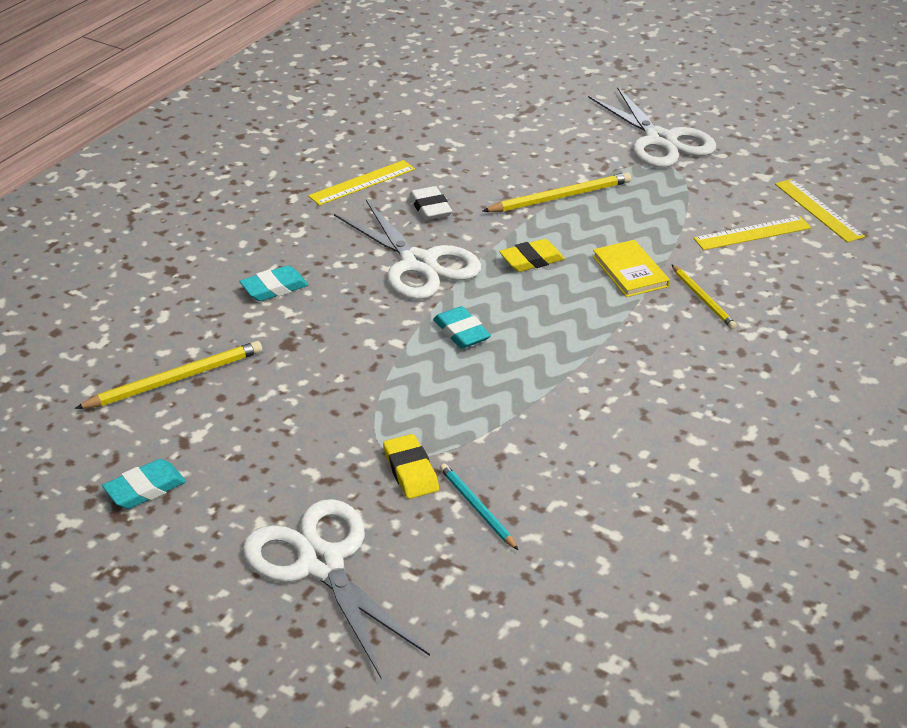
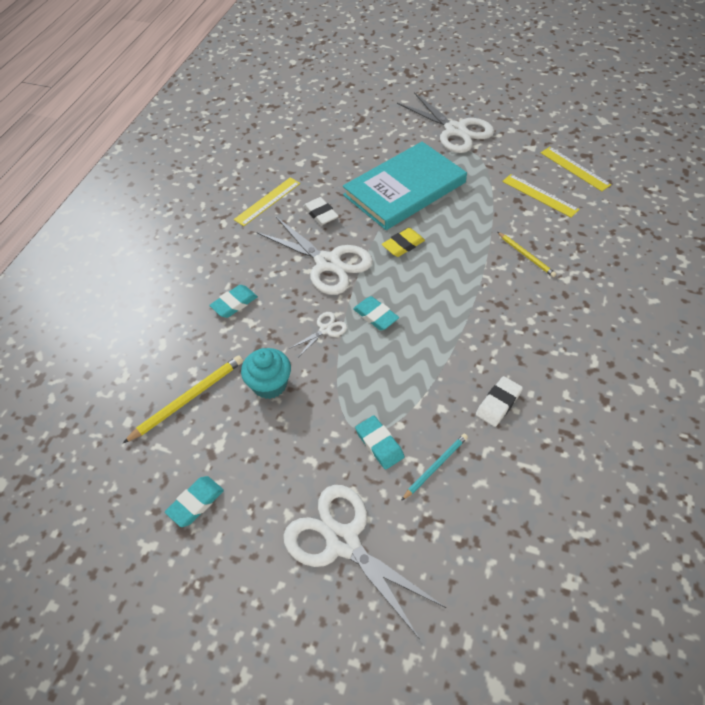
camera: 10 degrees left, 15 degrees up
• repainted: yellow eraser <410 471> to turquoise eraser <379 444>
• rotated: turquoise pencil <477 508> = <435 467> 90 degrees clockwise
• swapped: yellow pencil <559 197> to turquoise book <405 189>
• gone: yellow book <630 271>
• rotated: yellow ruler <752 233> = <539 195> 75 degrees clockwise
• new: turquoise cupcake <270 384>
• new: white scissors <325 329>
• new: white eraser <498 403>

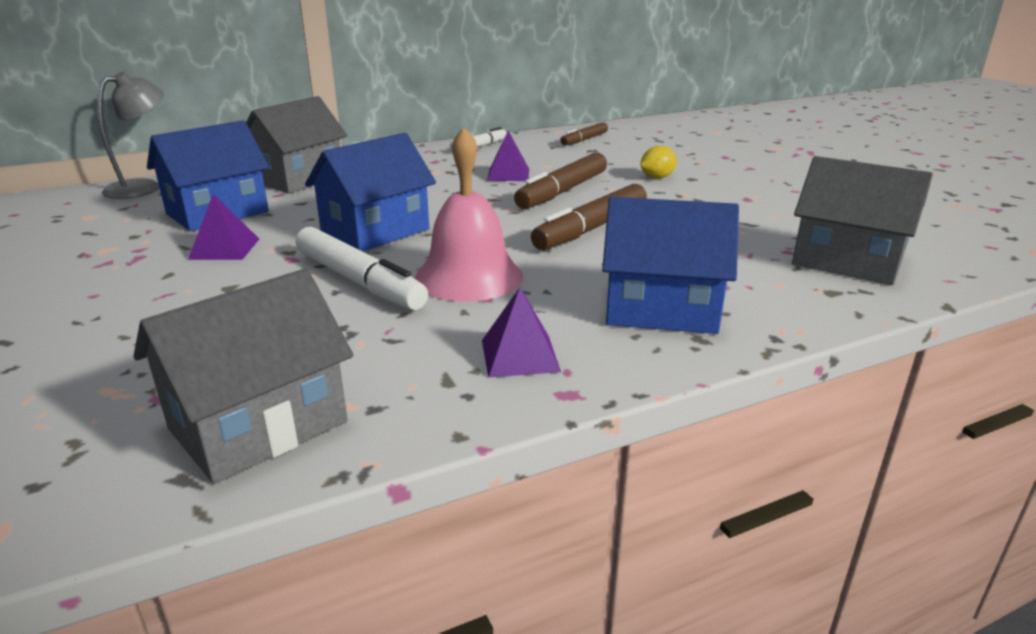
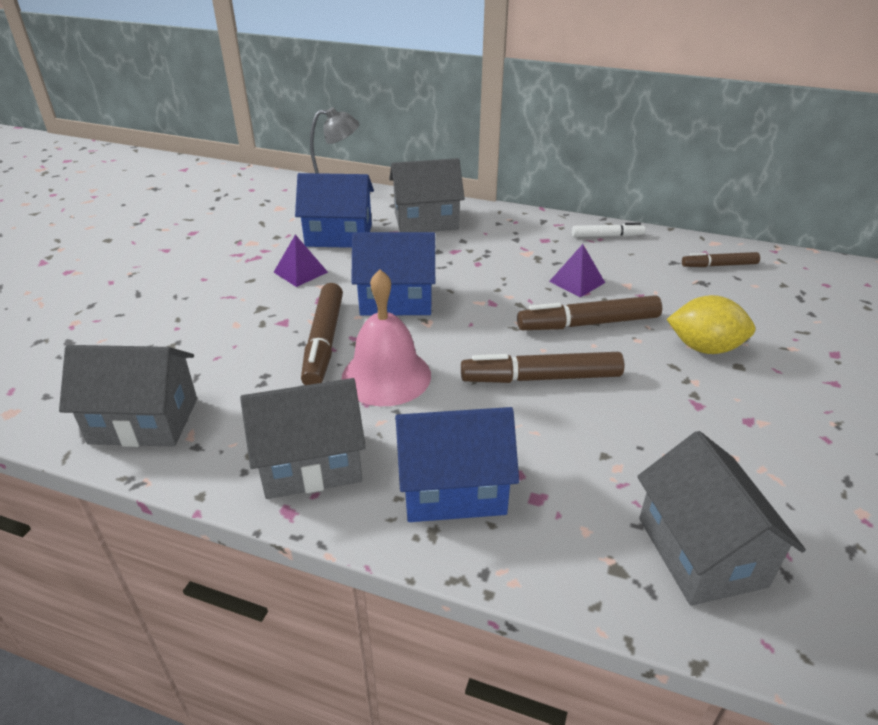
camera: 45 degrees right, 10 degrees up
• repainted: white marker <359 281> to brown marker <324 342>
• swapped: purple pyramid <520 355> to grey house <311 463>
• rotated: blue house <661 309> = <453 488> 60 degrees counterclockwise
• scaled: yellow lemon <657 177> = <704 348> x1.63

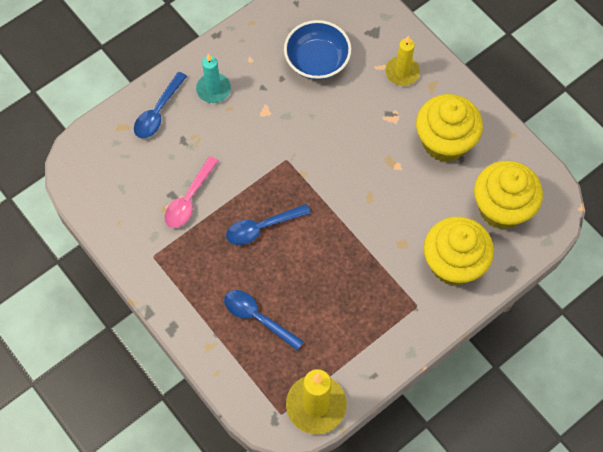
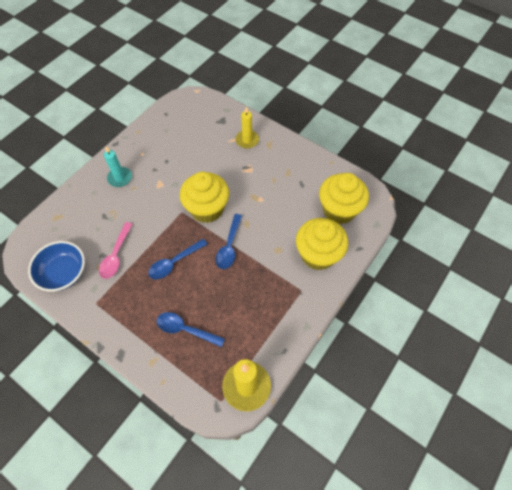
camera: 15 degrees left, 5 degrees down
• shifted: blue spoon <158 112> to <229 246>
• shifted: blue bowl <317 61> to <63 273>
• shifted: yellow cupcake <444 142> to <207 209>

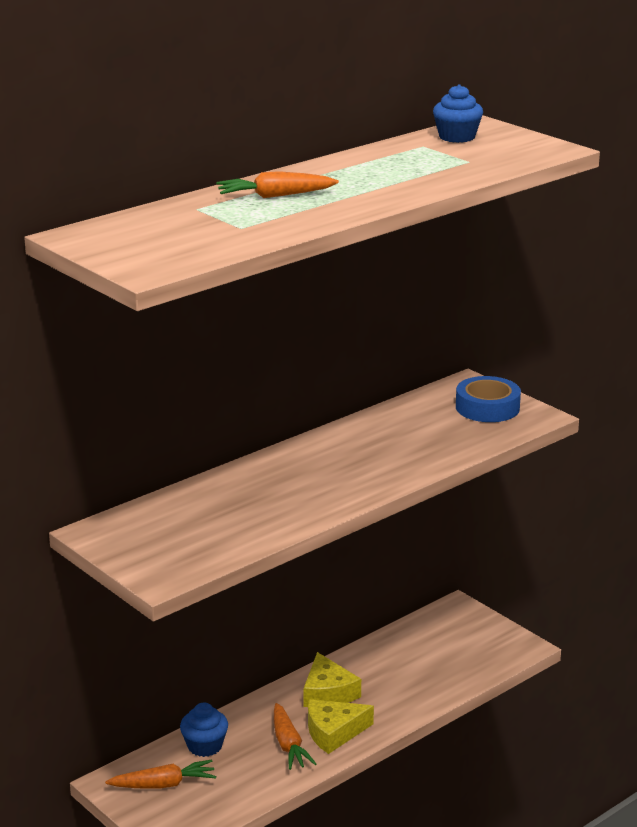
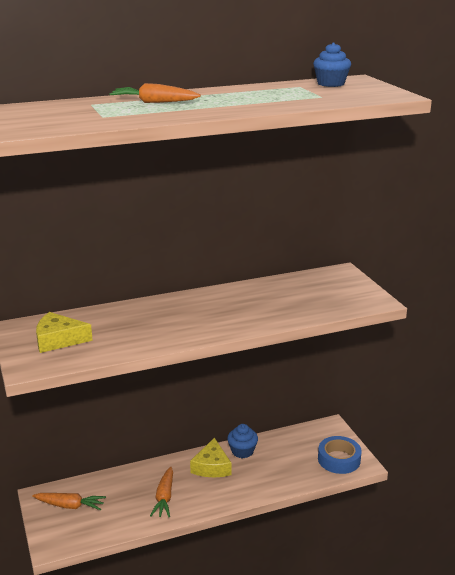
camera: 20 degrees right, 0 degrees up
• shifted: blue cupcake <204 746> to <242 451>
• shifted: yellow cheese <334 732> to <58 340>
• shifted: blue tape <487 407> to <339 459>

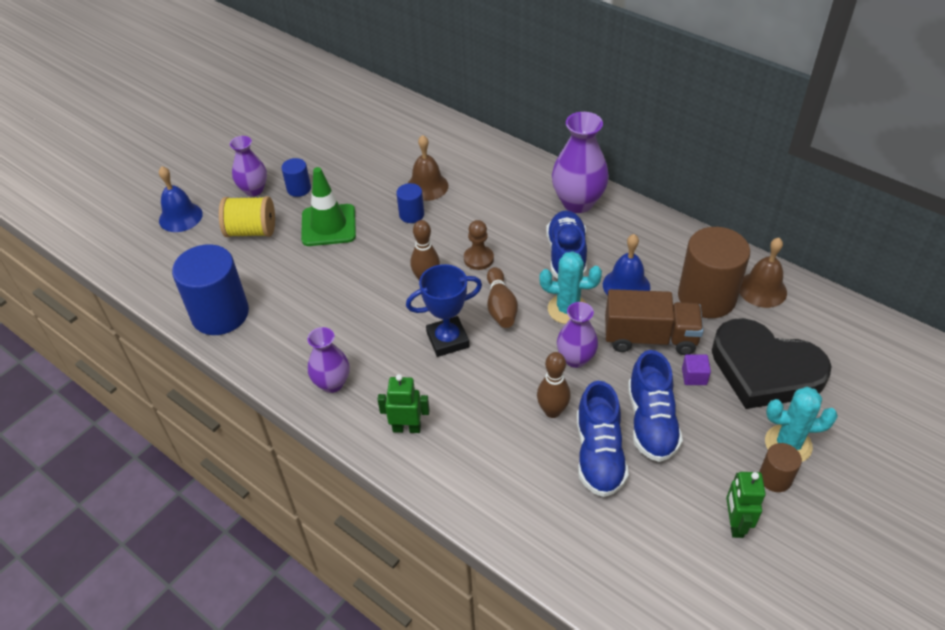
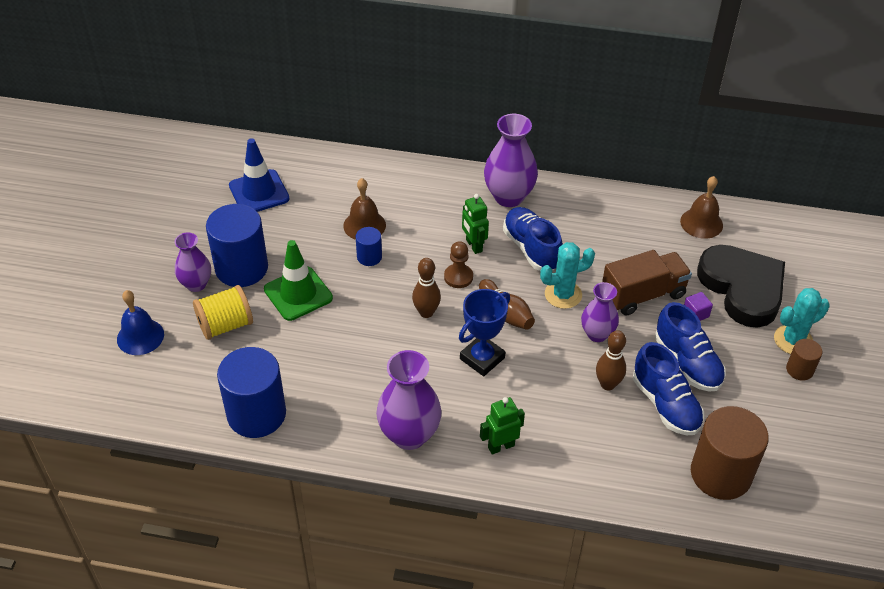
camera: 30 degrees left, 0 degrees up
• scaled: blue cylinder <299 189> = <241 268> x2.08
• scaled: purple vase <332 383> = <409 435> x1.59
• gone: blue bell <626 285>
• shifted: brown cylinder <706 297> to <720 474>
• rotated: black heart <764 369> = <742 288> 120 degrees counterclockwise
• shifted: green robot <735 524> to <473 246>
• new: blue traffic cone <259 192>

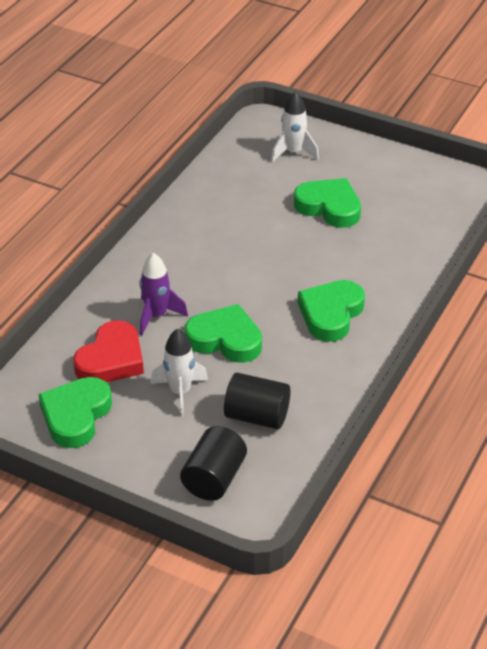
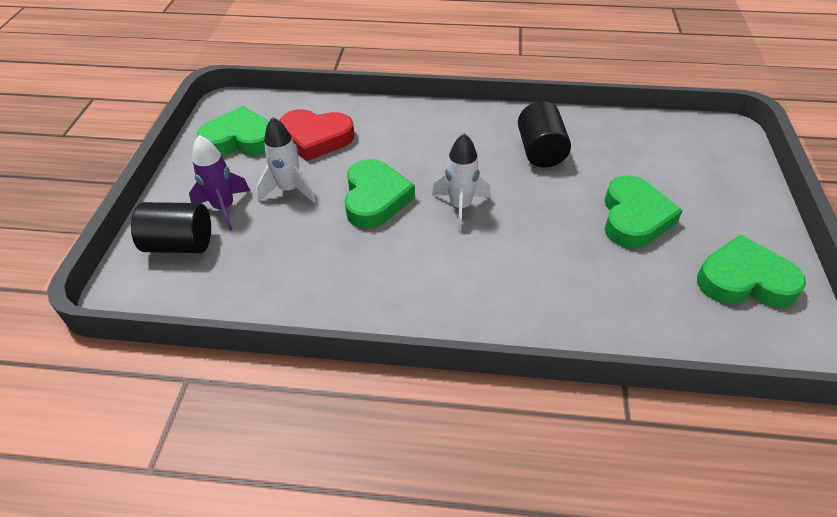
camera: 70 degrees right, 5 degrees up
• shifted: purple rocket <157 316> to <224 208>
• shifted: black cylinder <257 416> to <540 151>
• shifted: white rocket <293 152> to <460 207>
• shifted: green heart <331 314> to <744 280>

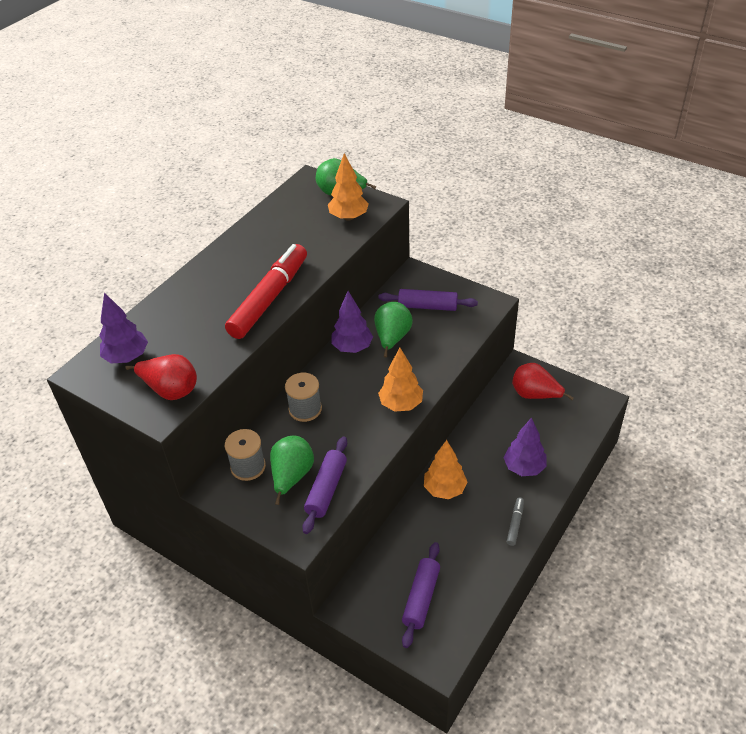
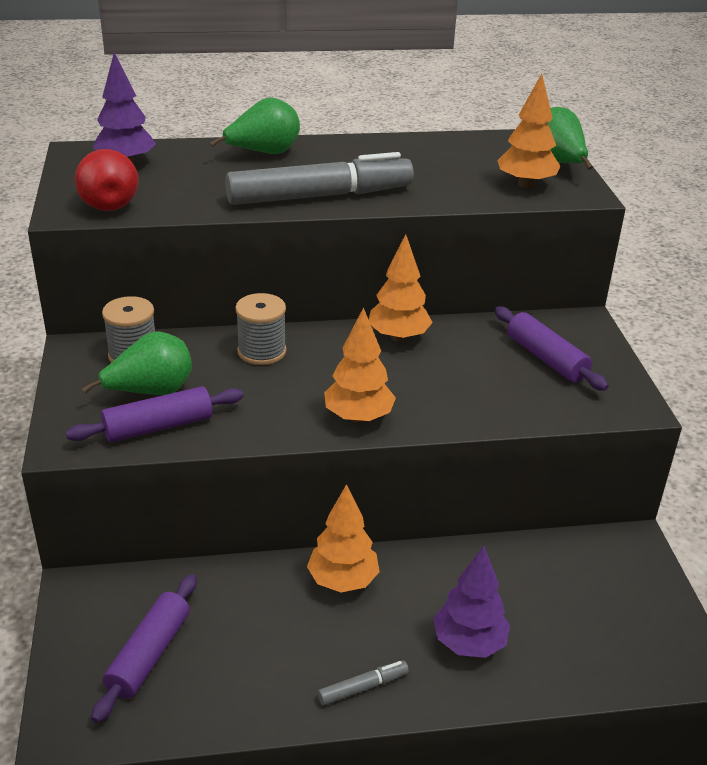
camera: 45 degrees right, 10 degrees down
• repainted: red marker <269 298> to grey marker <320 196>
• repainted: purple tree <352 347> to orange tree <398 337>
• shifted: green pear <392 338> to <263 153>
• rotated: purple rolling pin <421 598> = <149 654> 45 degrees counterclockwise
• gone: red pear <535 395>

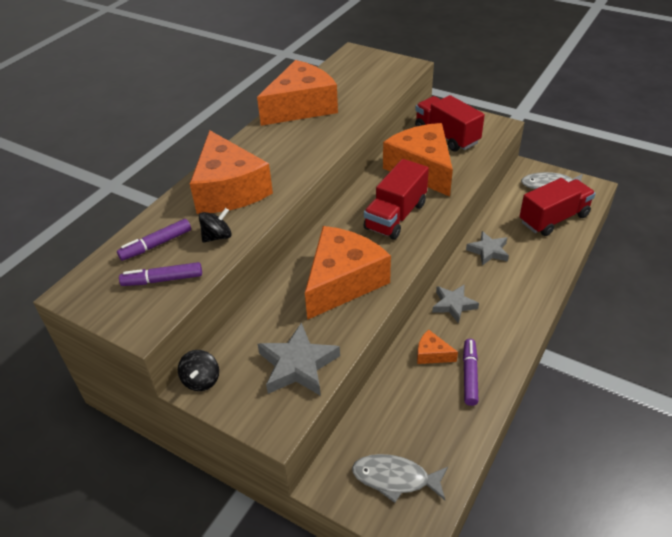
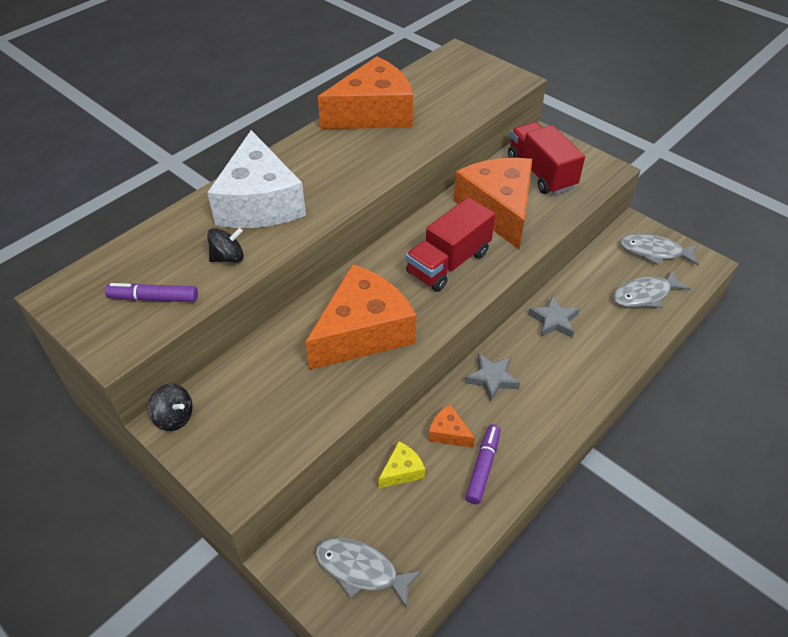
camera: 10 degrees right, 5 degrees up
• gone: purple marker <156 245>
• rotated: black spinning top <201 380> = <174 417> 75 degrees counterclockwise
• repainted: orange cheese <229 190> to white cheese <259 202>
• gone: grey star <298 365>
• swapped: red truck <553 219> to grey fish <644 295>
• new: yellow cheese <402 471>

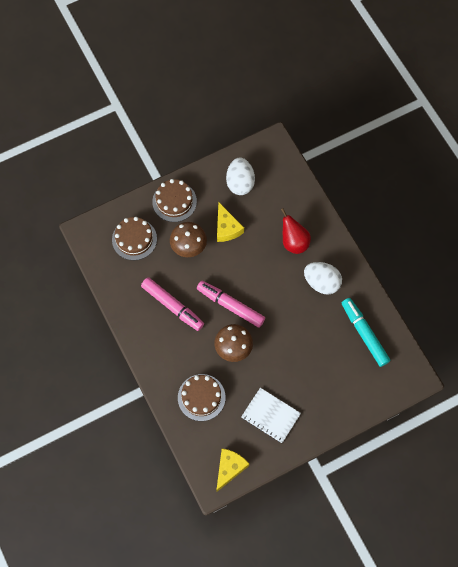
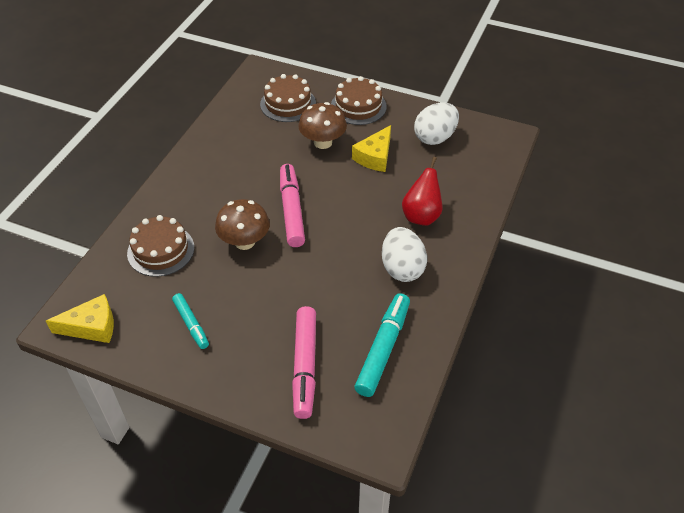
camera: 50 degrees right, 20 degrees down
• shifted: pink marker <172 306> to <305 366>
• swapped: white notebook <270 416> to turquoise marker <191 324>

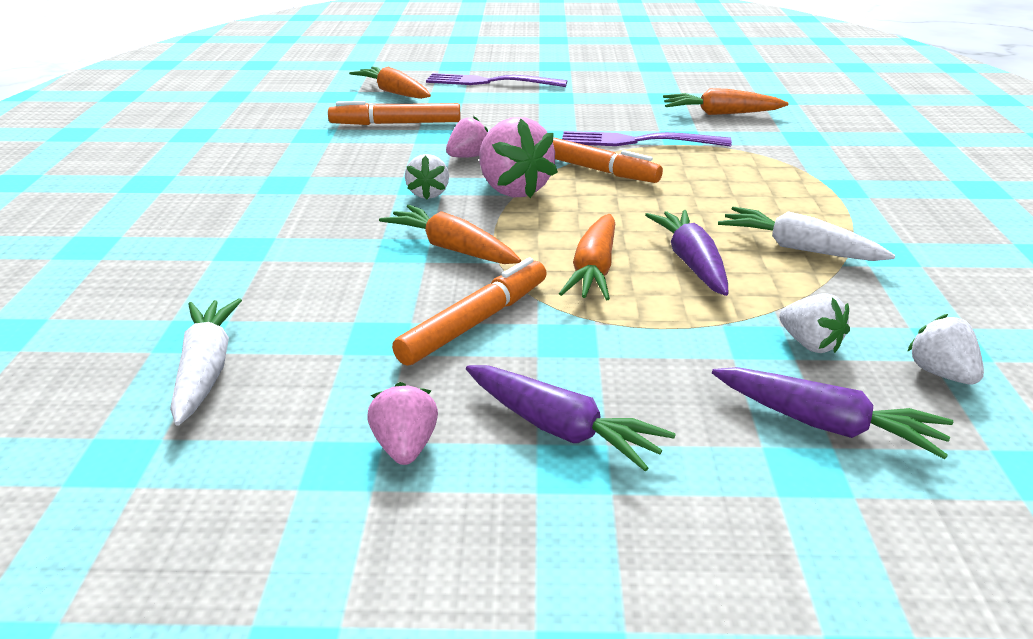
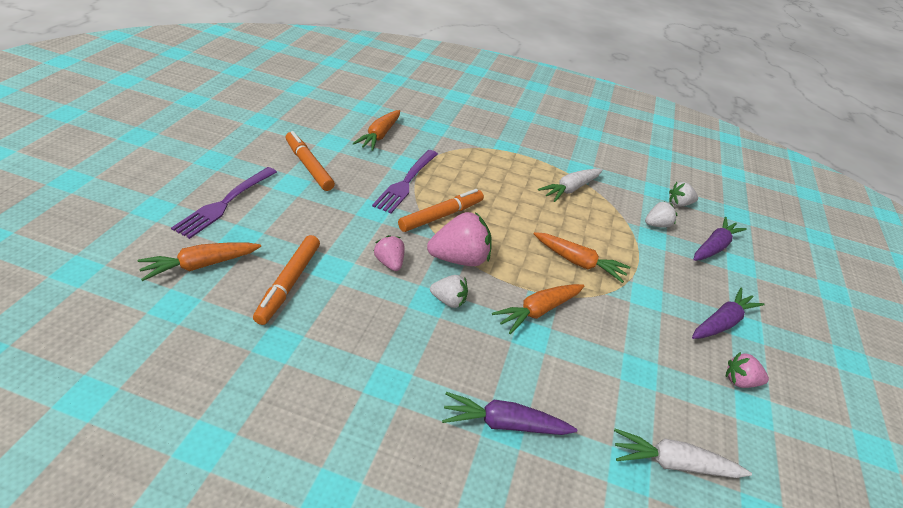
camera: 80 degrees left, 10 degrees up
• shifted: orange marker <475 322> to <309 166>
• shifted: purple carrot <691 262> to <503 423>

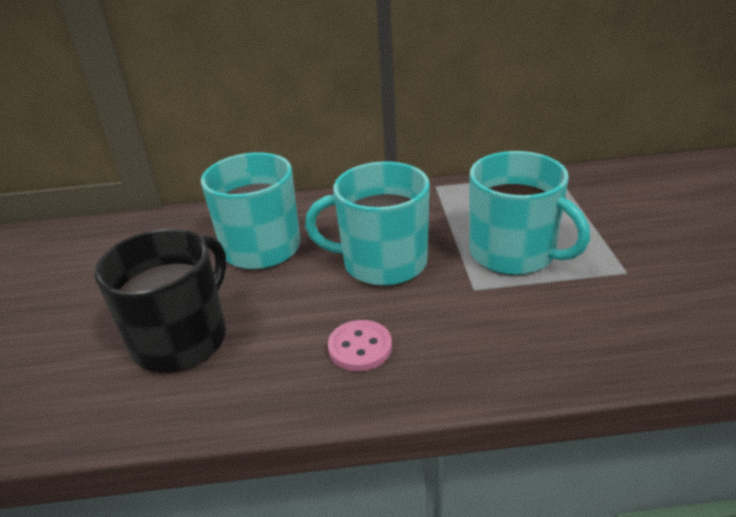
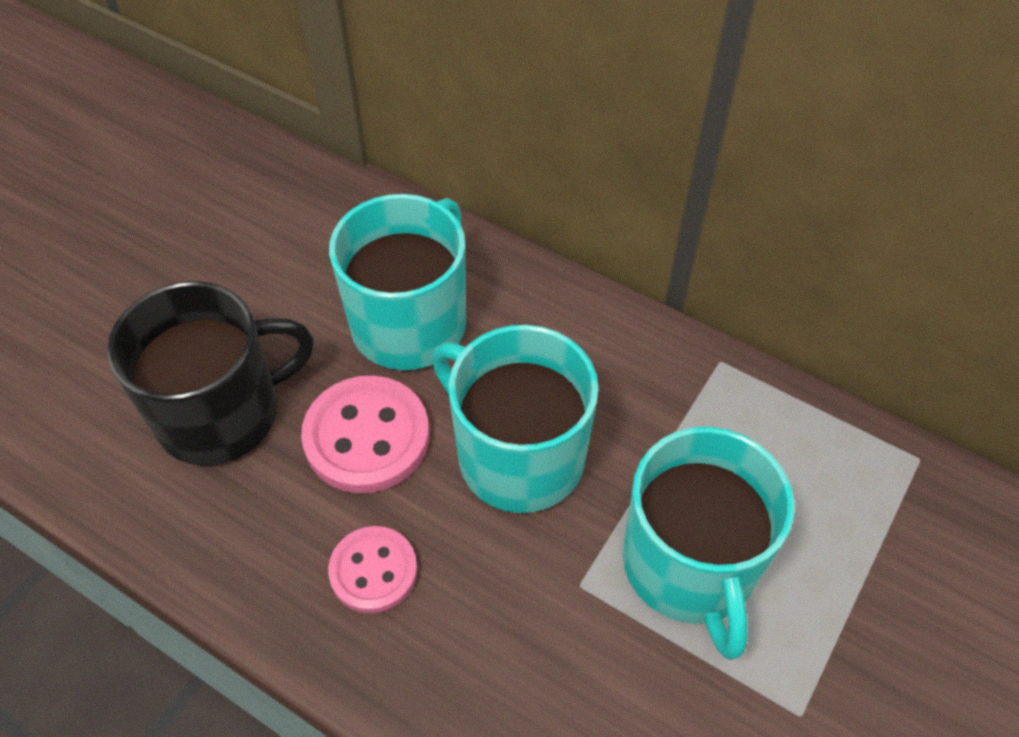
camera: 35 degrees right, 20 degrees up
• new: pink button <367 437>

